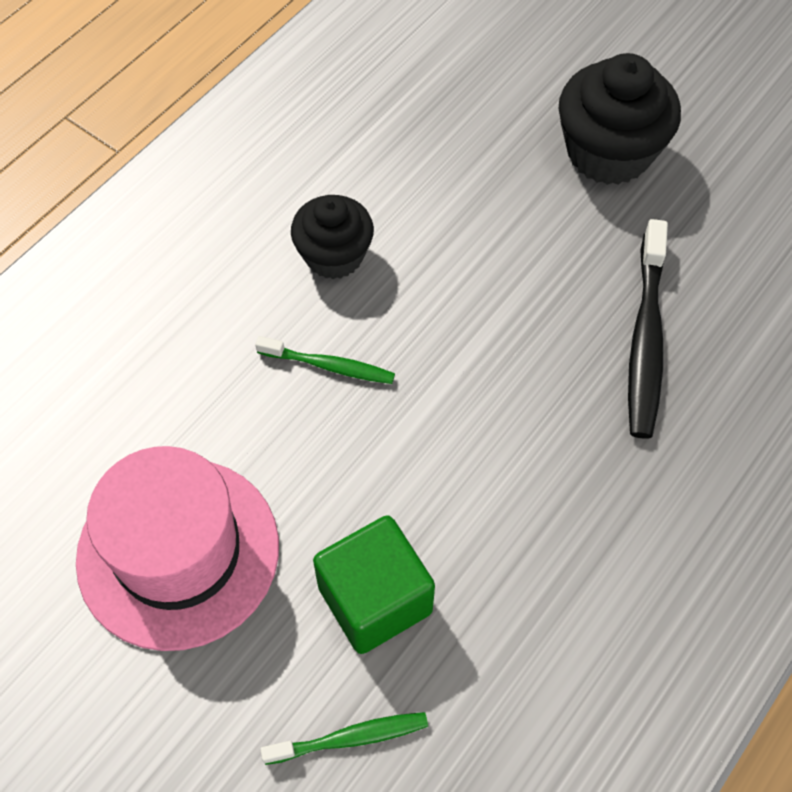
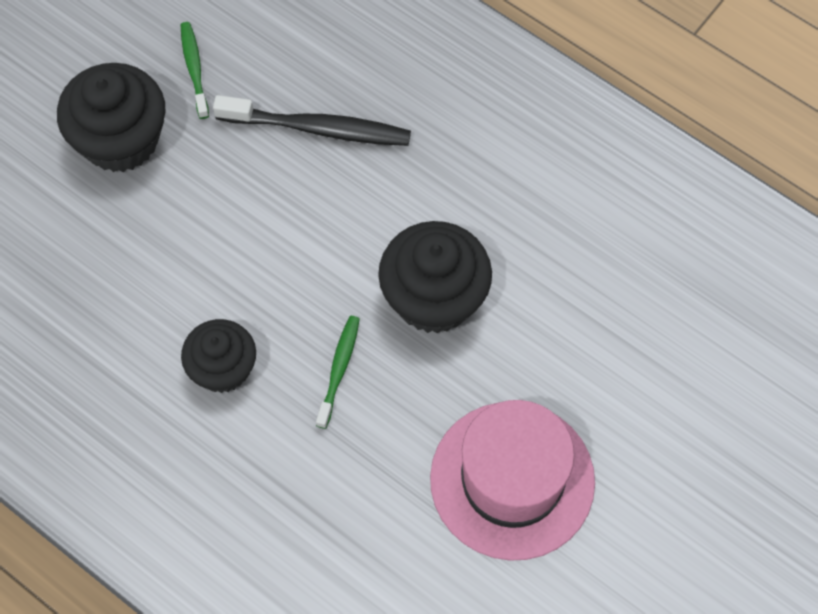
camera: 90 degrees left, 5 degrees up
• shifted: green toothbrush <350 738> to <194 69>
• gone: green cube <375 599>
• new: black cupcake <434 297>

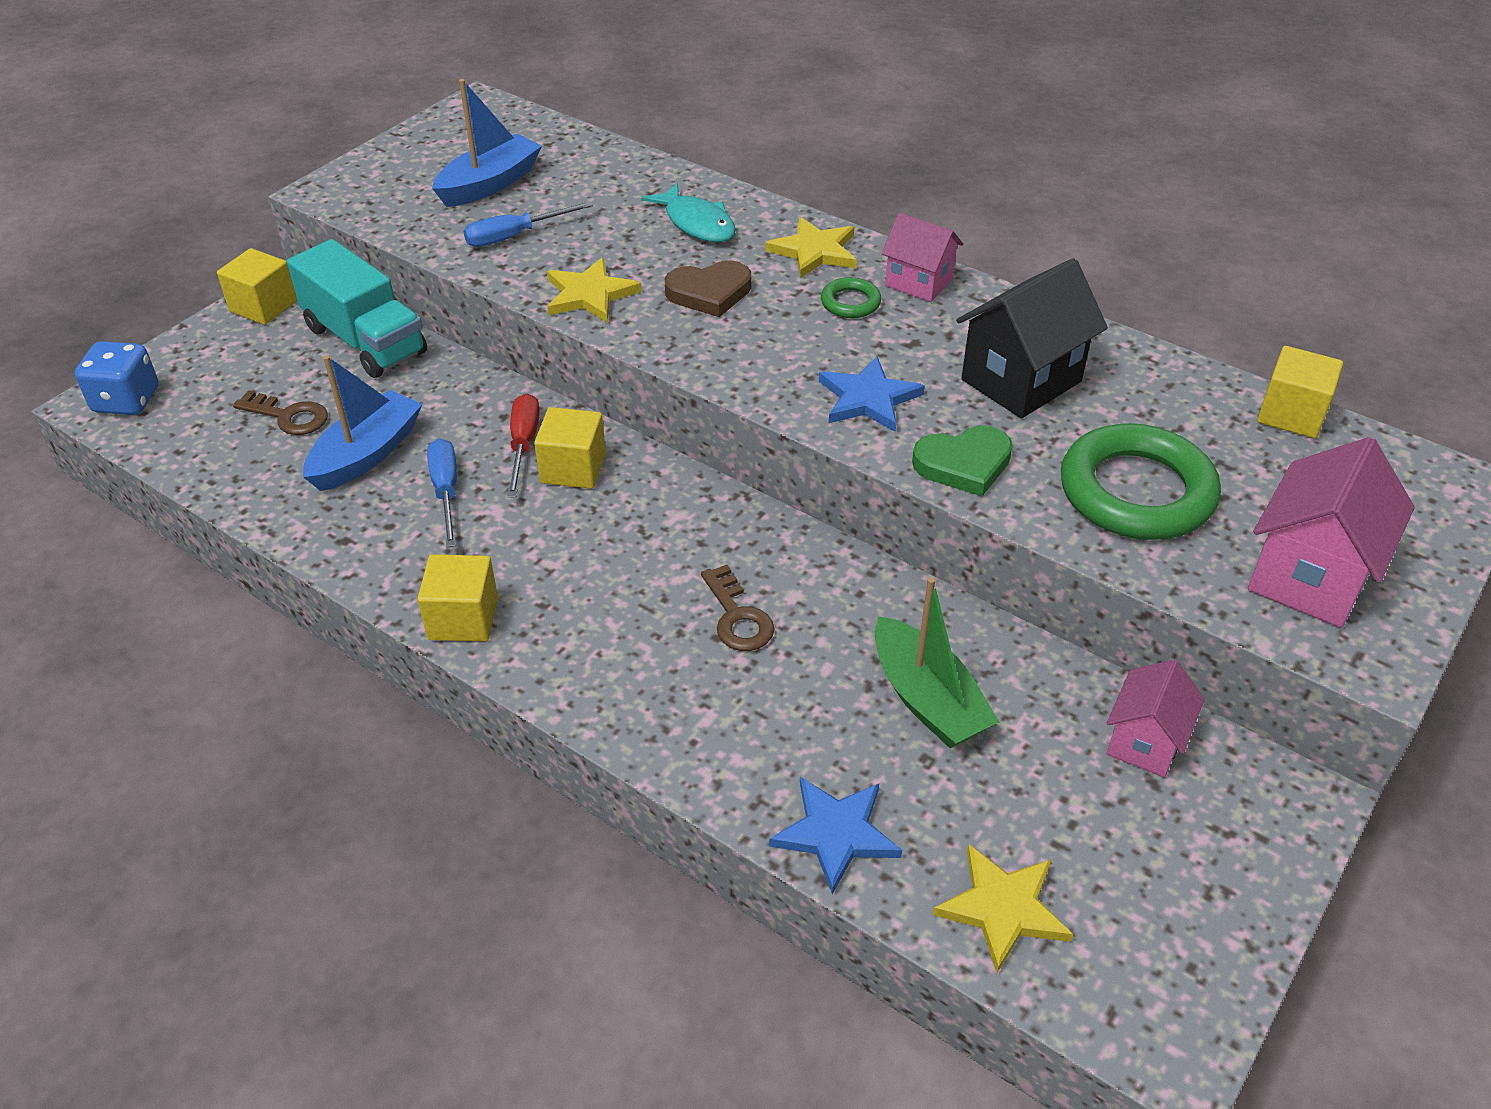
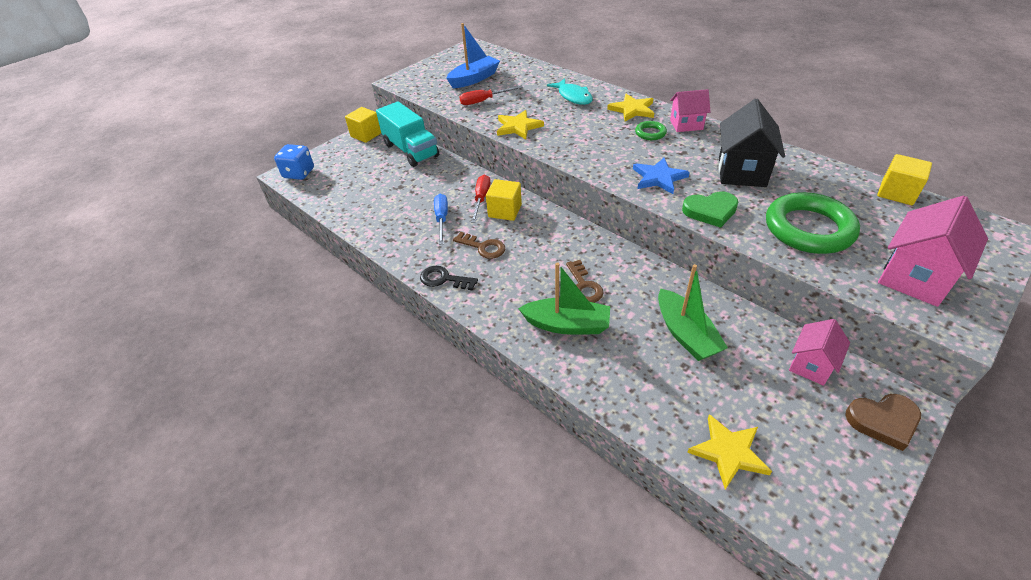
camera: 10 degrees right, 0 degrees up
• shifted: brown key <288 416> to <483 247>
• gone: blue boat <367 454>
• swapped: yellow cube <463 618> to black key <444 279>
• repainted: blue screwdriver <515 236> to red screwdriver <484 101>
• shifted: brown heart <709 293> to <883 421>
• gone: blue star <836 834>
• rotated: pink house <918 283> = <686 125> 45 degrees counterclockwise
• rotated: black house <1021 381> = <741 172> 45 degrees counterclockwise
• new: green boat <567 325>

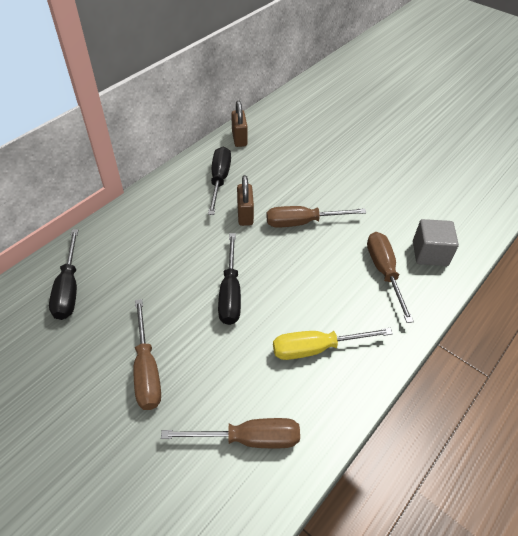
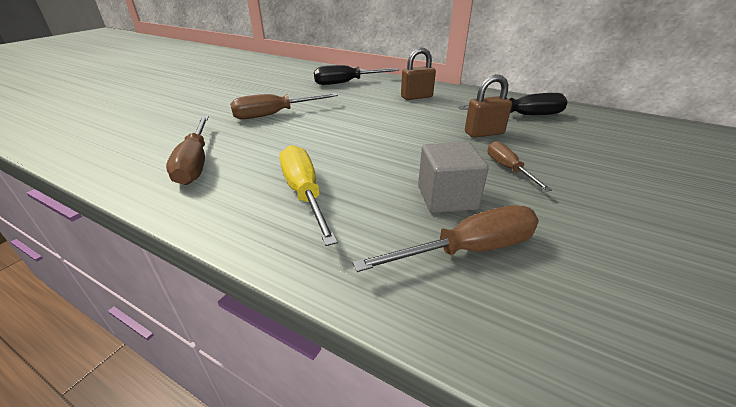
camera: 80 degrees right, 15 degrees down
• gone: black screwdriver <230 292>
• shifted: brown padlock <239 139> to <416 97>
• scaled: brown screwdriver <303 222> = <508 169> x0.62
• shifted: grey cube <430 253> to <447 198>

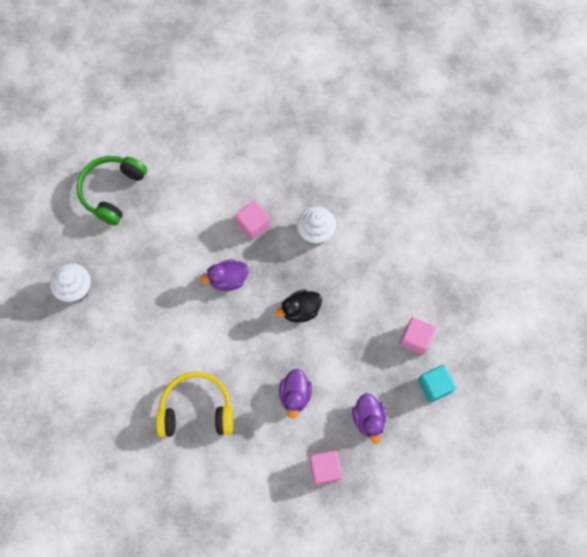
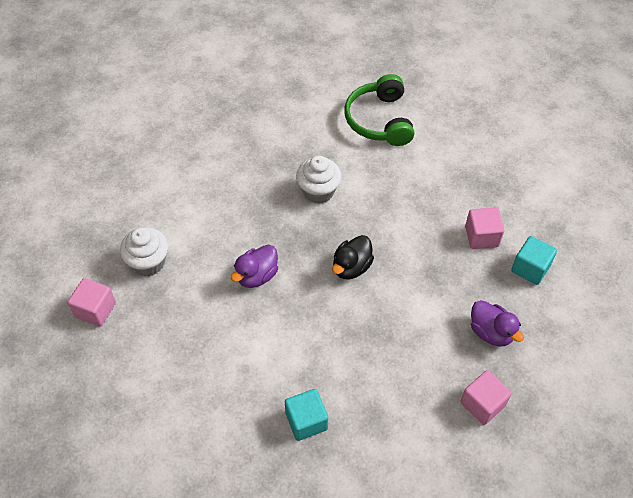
camera: 30 degrees left, 15 degrees down
• shifted: white cupcake <76 289> to <148 262>
• shifted: green headphones <112 191> to <380 120>
• swapped: yellow headphones <196 410> to turquoise cube <306 421>
• shifted: pink cube <253 225> to <95 310>
• gone: purple duck <295 395>

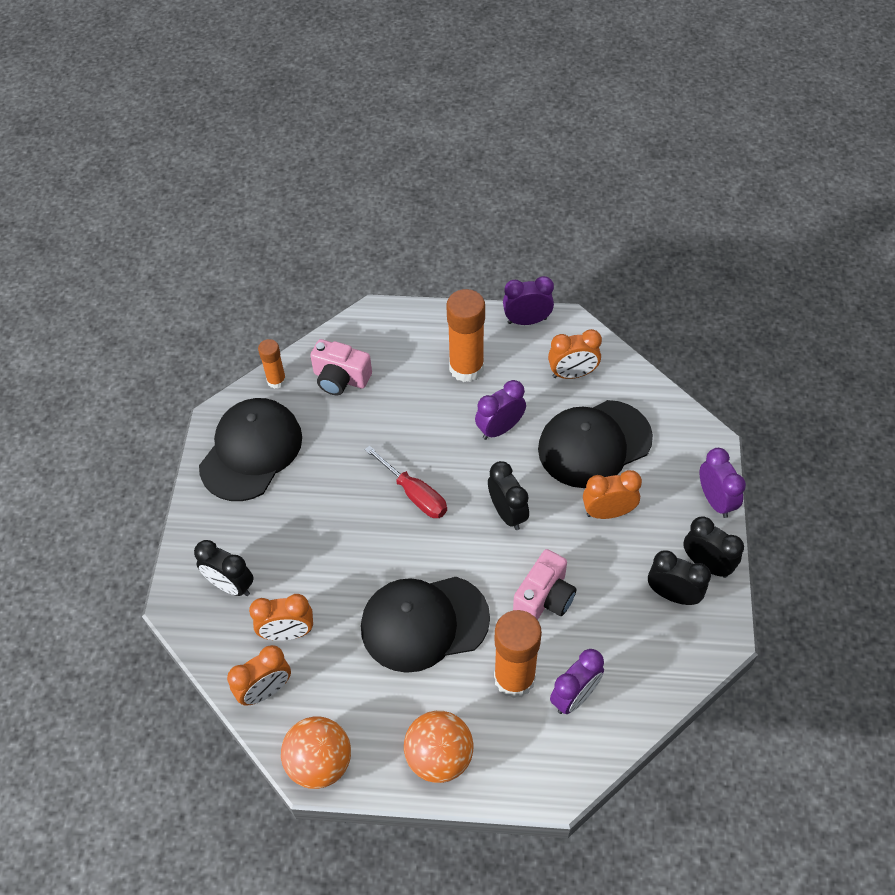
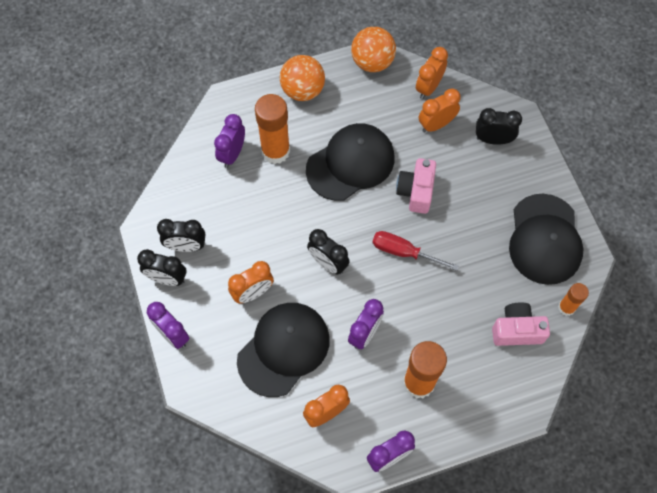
camera: 155 degrees right, 10 degrees up
• shifted: pink camera <544 597> to <416 191>

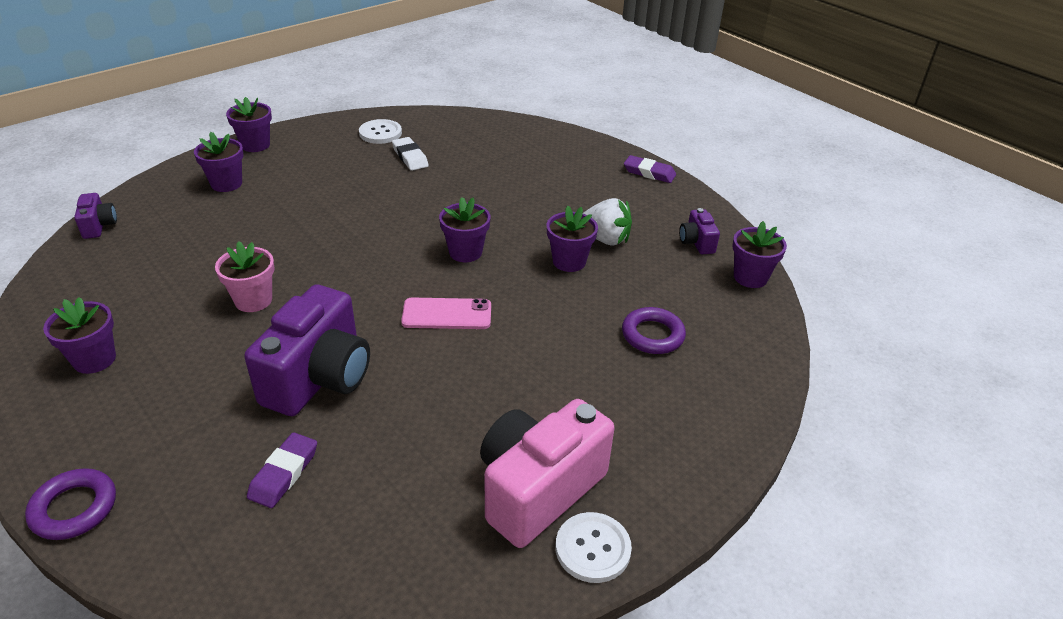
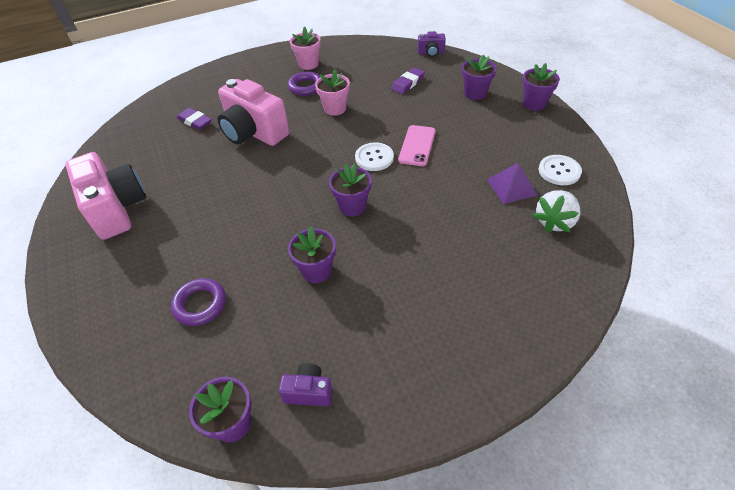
camera: 110 degrees right, 10 degrees up
• shifted: purple ring <74 508> to <306 87>
• repainted: purple flower pot <94 359> to pink flower pot <308 64>
• repainted: purple camera <319 378> to pink camera <254 132>
• swapped: white eraser <410 157> to purple pyramid <511 187>
• shifted: pink phone <447 314> to <417 145>
• shifted: white button <592 548> to <374 158>
• shifted: white strawberry <605 239> to <554 221>
• shifted: purple eraser <649 173> to <408 83>

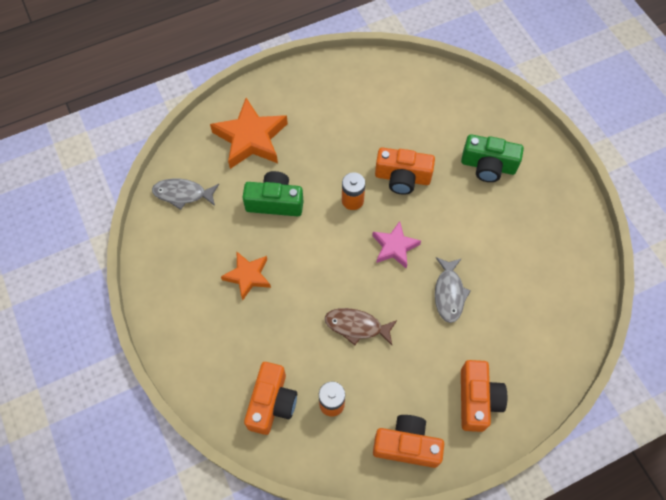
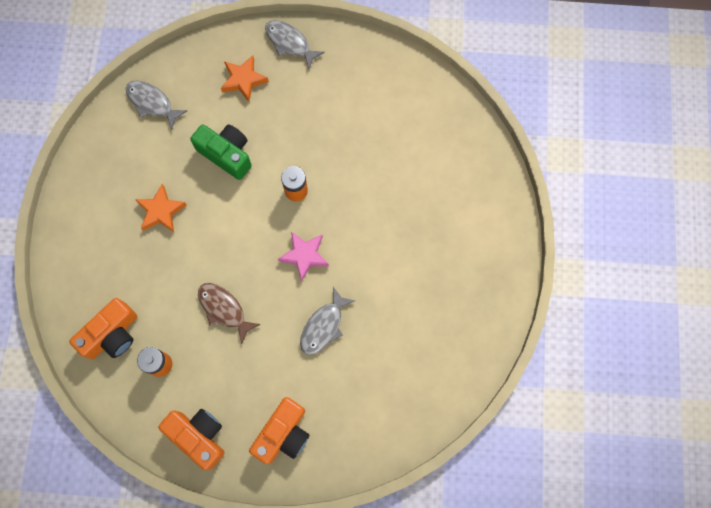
camera: 30 degrees right, 10 degrees up
• scaled: orange star <251 138> = <243 80> x0.60
• gone: orange camera <402 178>
• gone: green camera <488 166>
• new: grey fish <290 43>

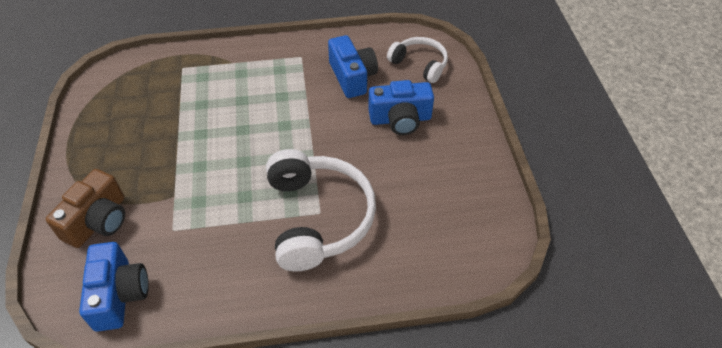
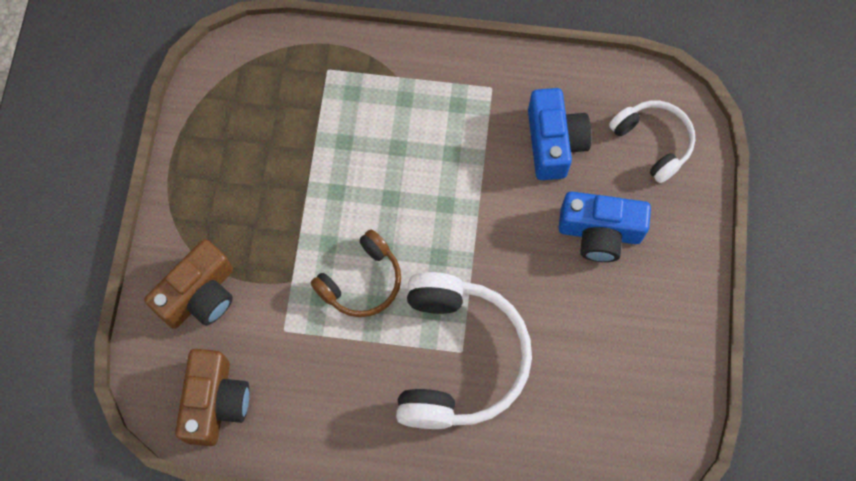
camera: 15 degrees right, 20 degrees up
• repainted: blue camera <119 294> to brown camera <216 402>
• new: brown headphones <362 282>

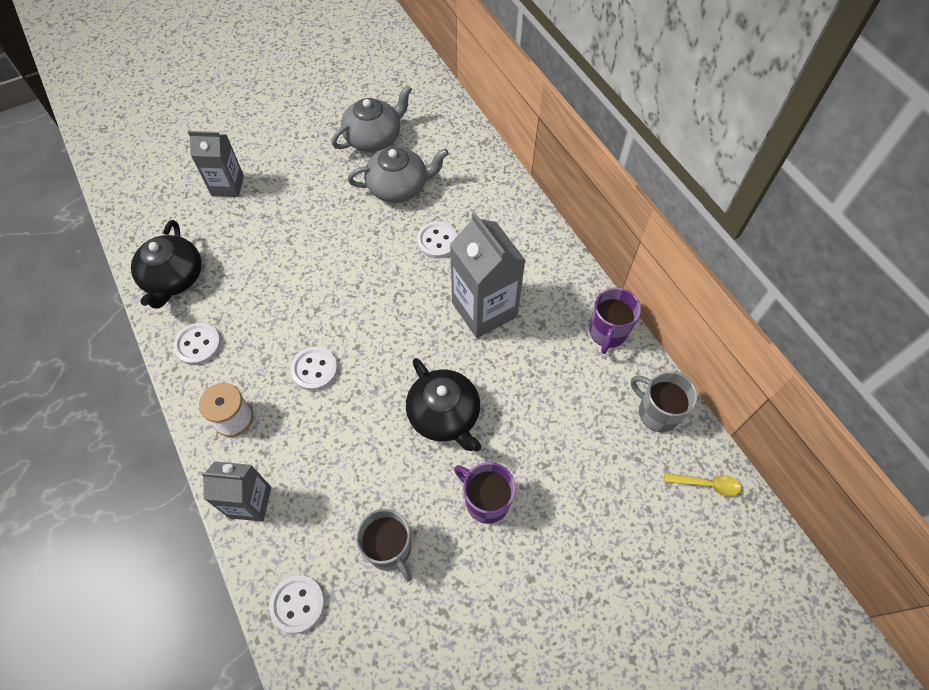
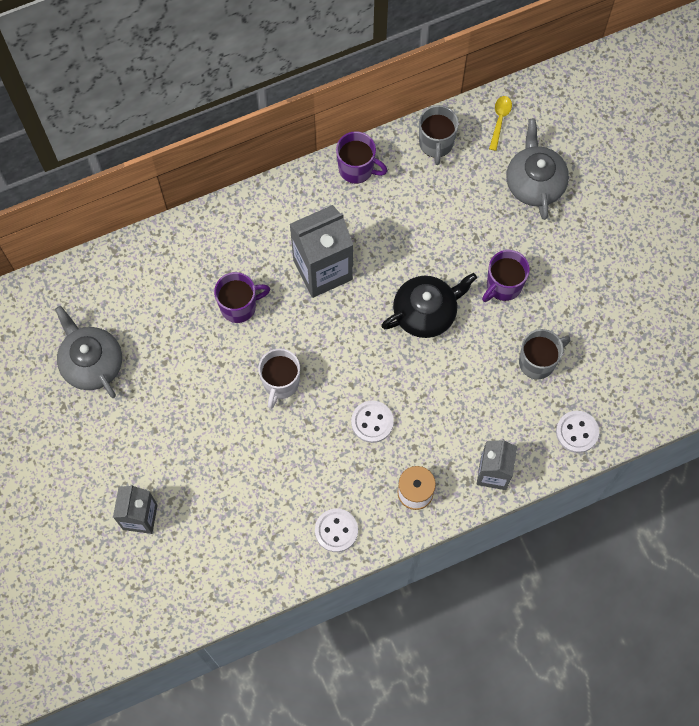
camera: 85 degrees left, 10 degrees up
• gone: black teapot <174 278>
• shifted: grey teapot <399 187> to <534 182>
• swapped: white button <437 241> to purple mug <239 306>
• rotated: grey mug <657 412> = <436 144> 45 degrees counterclockwise
• new: white mug <280 383>

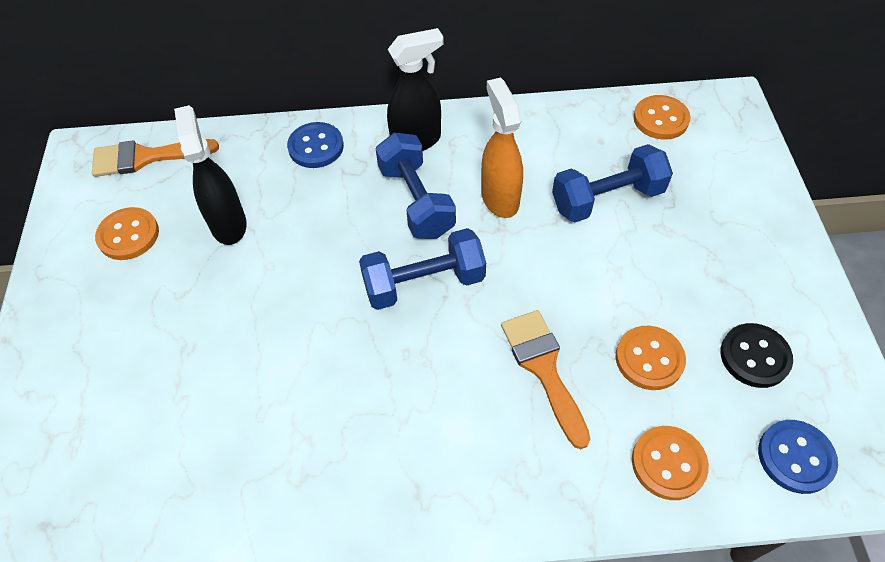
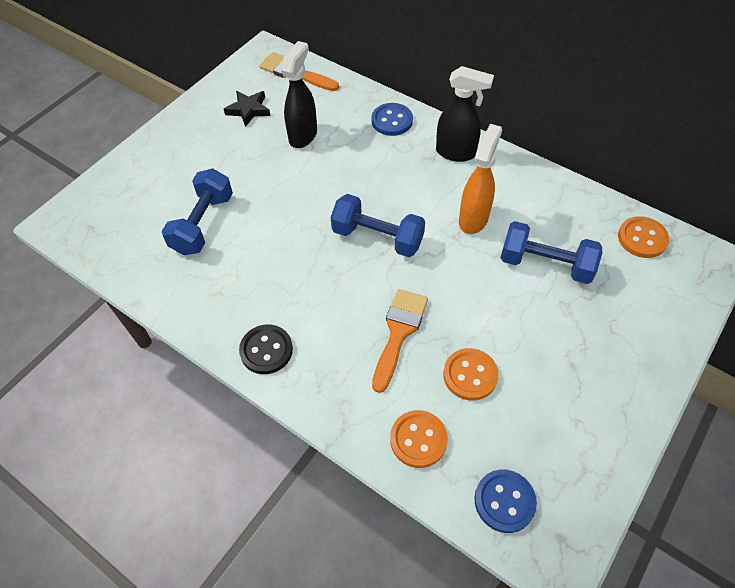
camera: 40 degrees right, 0 degrees up
• swapped: orange button <128 235> to black star <248 110>
• shifted: blue dumbbell <416 201> to <203 224>
• shifted: black button <754 356> to <266 350>

